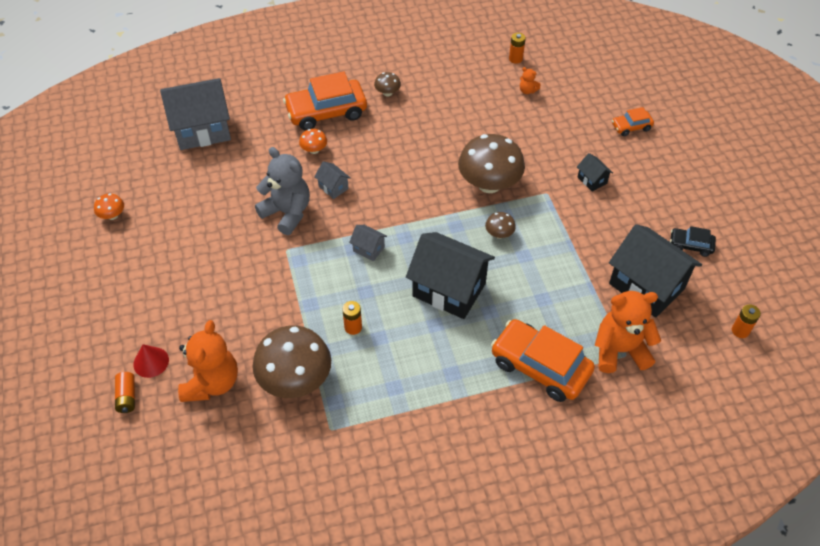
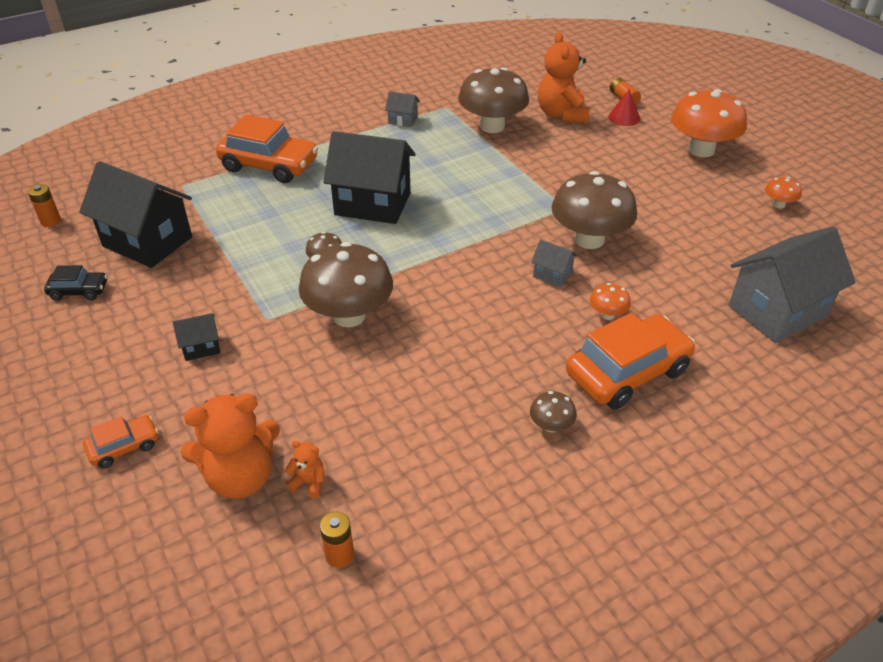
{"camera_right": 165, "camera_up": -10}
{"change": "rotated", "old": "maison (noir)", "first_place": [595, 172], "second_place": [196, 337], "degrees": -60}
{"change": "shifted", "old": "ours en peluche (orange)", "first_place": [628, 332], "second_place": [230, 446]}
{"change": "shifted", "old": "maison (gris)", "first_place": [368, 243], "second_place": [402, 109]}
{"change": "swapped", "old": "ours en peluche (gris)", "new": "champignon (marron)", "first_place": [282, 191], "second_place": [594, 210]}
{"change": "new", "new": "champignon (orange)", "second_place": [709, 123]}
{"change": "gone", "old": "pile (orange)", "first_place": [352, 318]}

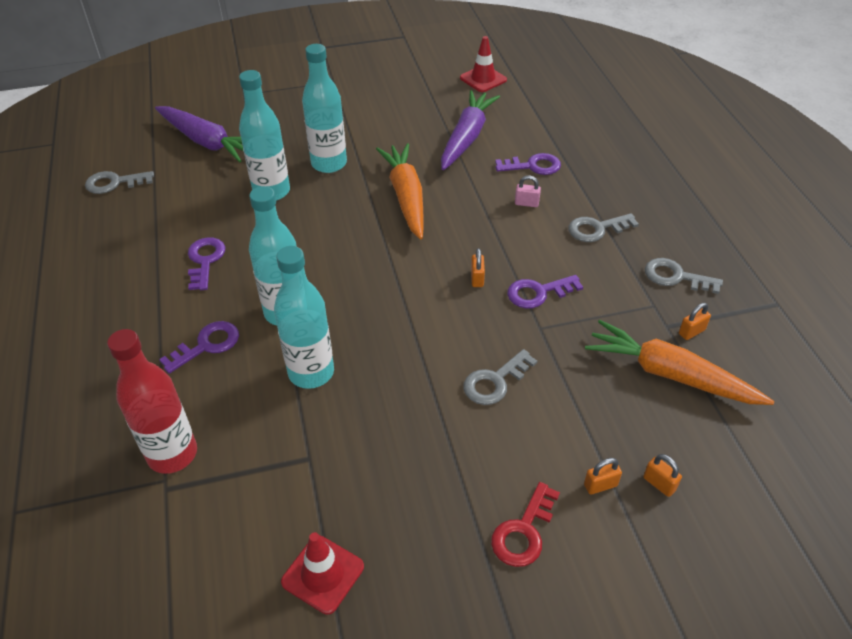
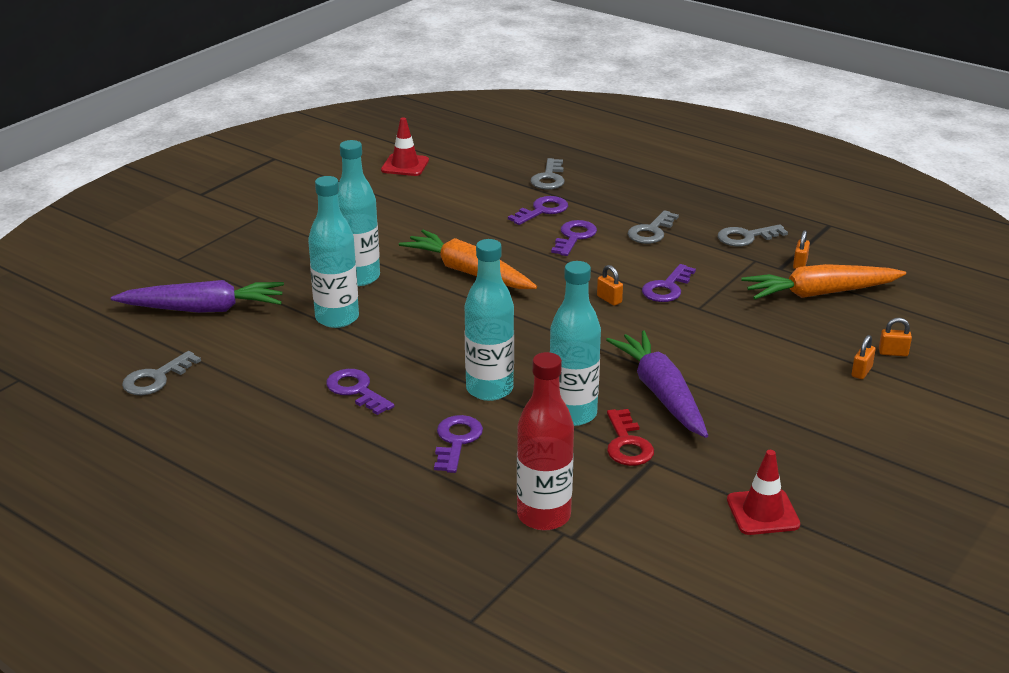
{"camera_right": -40, "camera_up": -15}
{"change": "shifted", "old": "clé (gris)", "first_place": [500, 377], "second_place": [547, 174]}
{"change": "swapped", "old": "cadenas (rose)", "new": "clé (violet)", "first_place": [528, 191], "second_place": [574, 238]}
{"change": "shifted", "old": "carotte (violet)", "first_place": [470, 130], "second_place": [657, 384]}
{"change": "shifted", "old": "clé (rouge)", "first_place": [525, 524], "second_place": [630, 437]}

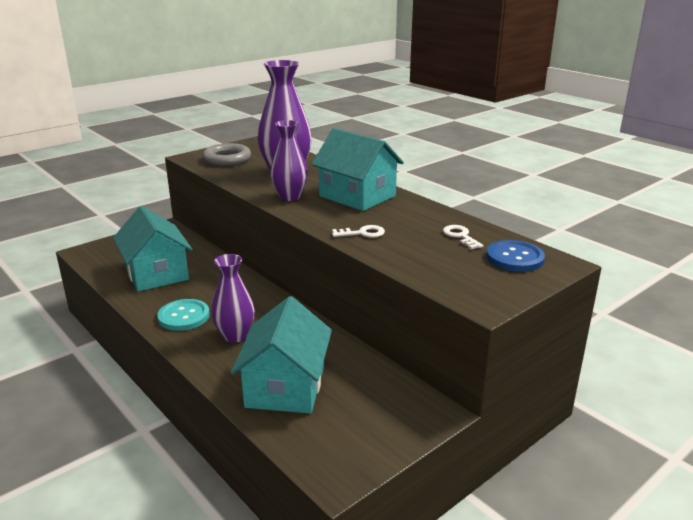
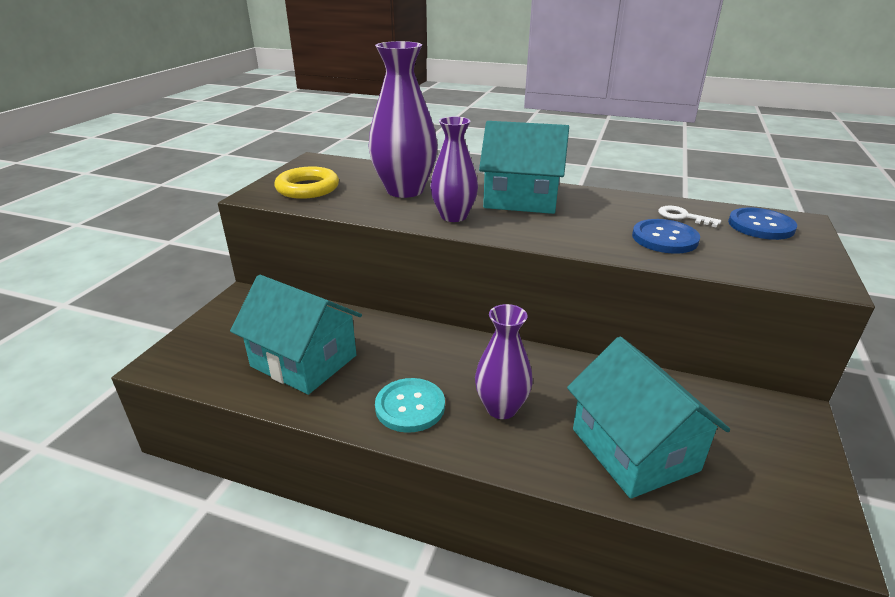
{"camera_right": -30, "camera_up": 5}
{"change": "repainted", "old": "anneau (gris)", "new": "anneau (jaune)", "first_place": [227, 154], "second_place": [306, 182]}
{"change": "new", "new": "bouton (bleu)", "second_place": [666, 236]}
{"change": "gone", "old": "clé (blanc)", "first_place": [358, 231]}

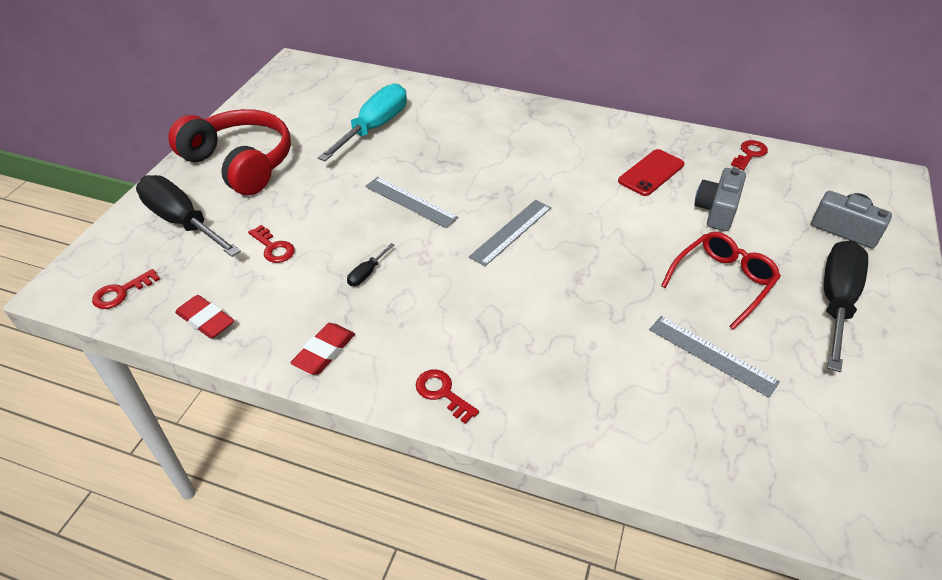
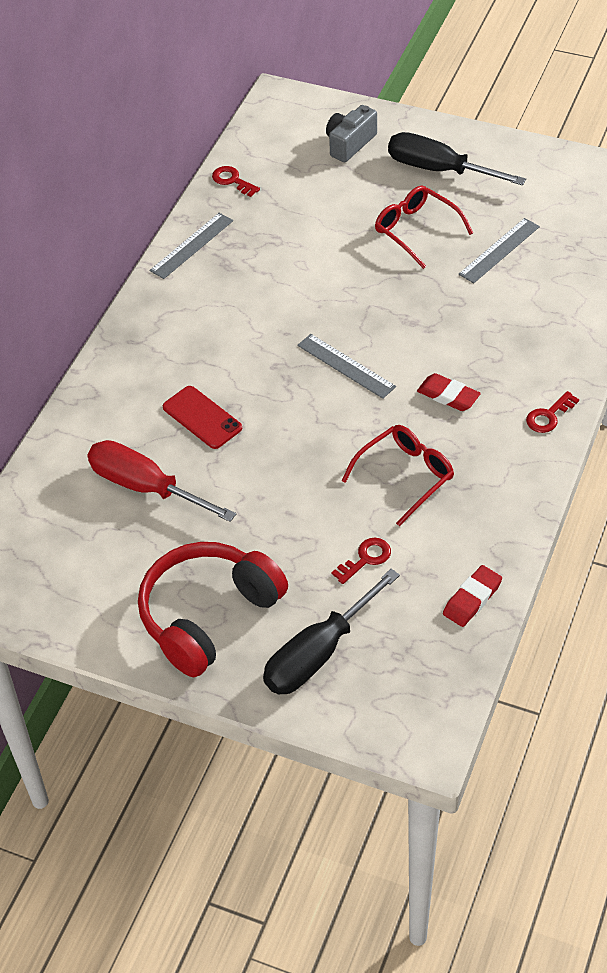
{"camera_right": -85, "camera_up": 5}
{"change": "repainted", "old": "tournevis (turquoise)", "new": "tournevis (rouge)", "first_place": [362, 122], "second_place": [161, 481]}
{"change": "shifted", "old": "règle (gris)", "first_place": [412, 202], "second_place": [191, 246]}
{"change": "shifted", "old": "téléphone (rouge)", "first_place": [651, 172], "second_place": [202, 417]}
{"change": "swapped", "old": "tournevis (noir)", "new": "lunettes (rouge)", "first_place": [370, 264], "second_place": [398, 475]}
{"change": "shifted", "old": "gomme (rouge)", "first_place": [323, 349], "second_place": [449, 392]}
{"change": "gone", "old": "clé (rouge)", "first_place": [126, 289]}
{"change": "gone", "old": "appareil photo (gris)", "first_place": [720, 199]}

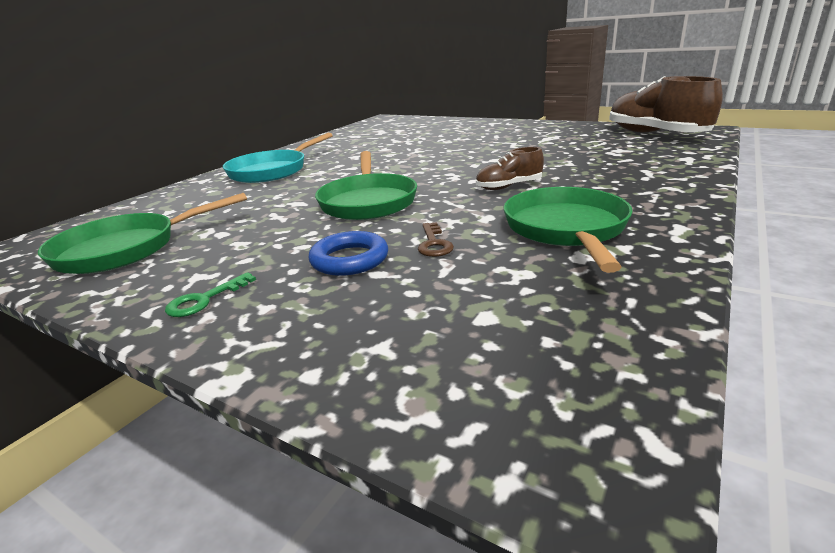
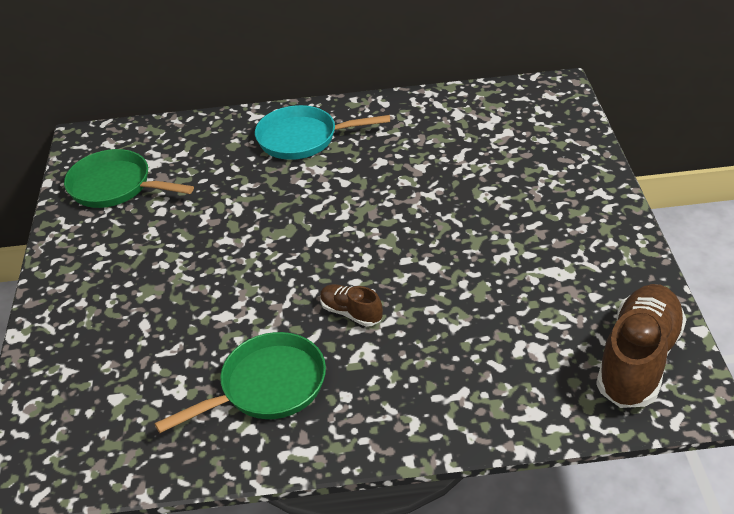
{"camera_right": 55, "camera_up": 15}
{"change": "gone", "old": "clé (vert)", "first_place": [210, 294]}
{"change": "gone", "old": "anneau (bleu)", "first_place": [348, 253]}
{"change": "gone", "old": "poêle (vert)", "first_place": [366, 185]}
{"change": "gone", "old": "clé (marron)", "first_place": [436, 239]}

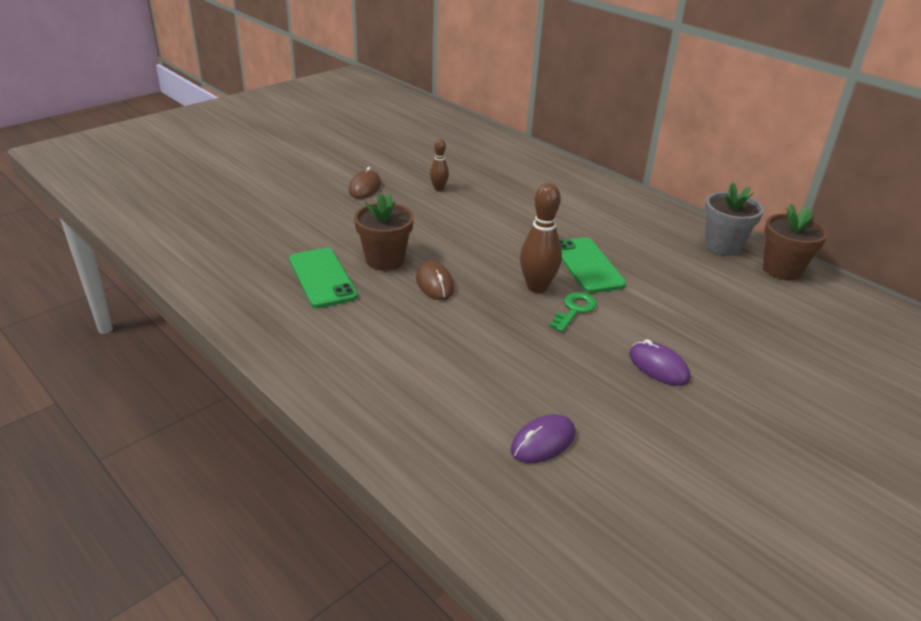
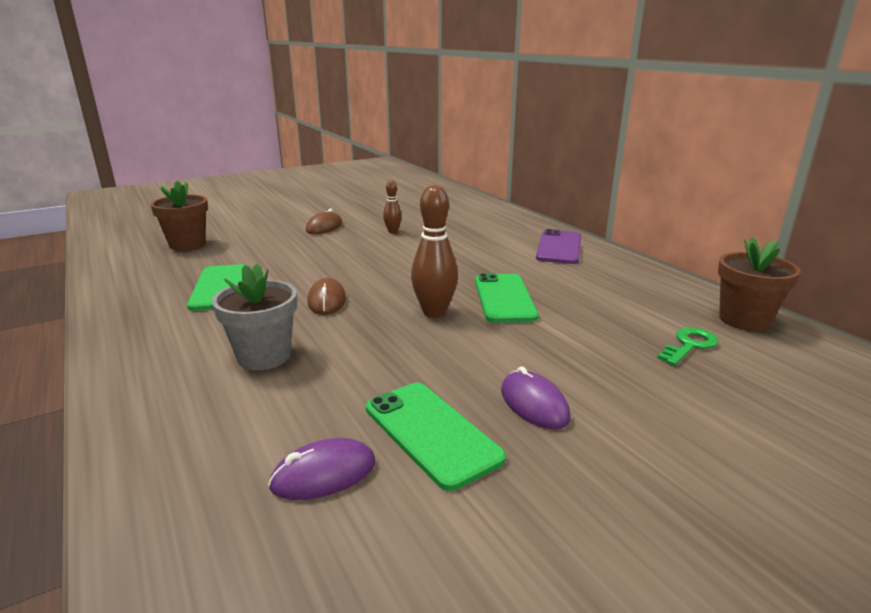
{"camera_right": 15, "camera_up": -10}
{"change": "shifted", "old": "pot de fleurs (marron)", "first_place": [384, 232], "second_place": [179, 216]}
{"change": "shifted", "old": "pot de fleurs (gris)", "first_place": [734, 219], "second_place": [254, 316]}
{"change": "new", "new": "téléphone (vert)", "second_place": [436, 437]}
{"change": "new", "new": "téléphone (violet)", "second_place": [558, 246]}
{"change": "shifted", "old": "clé (vert)", "first_place": [573, 312], "second_place": [687, 346]}

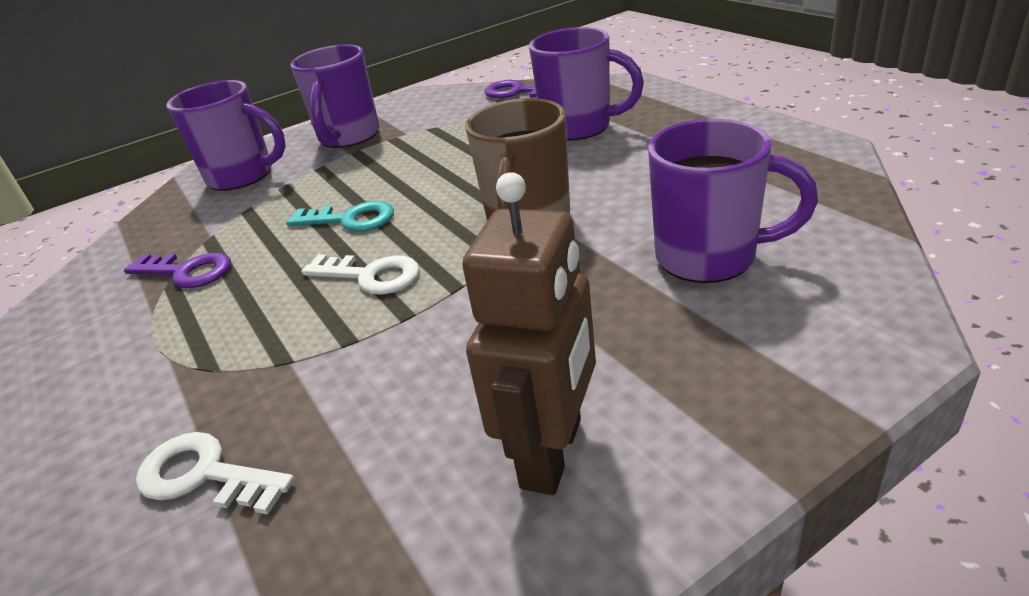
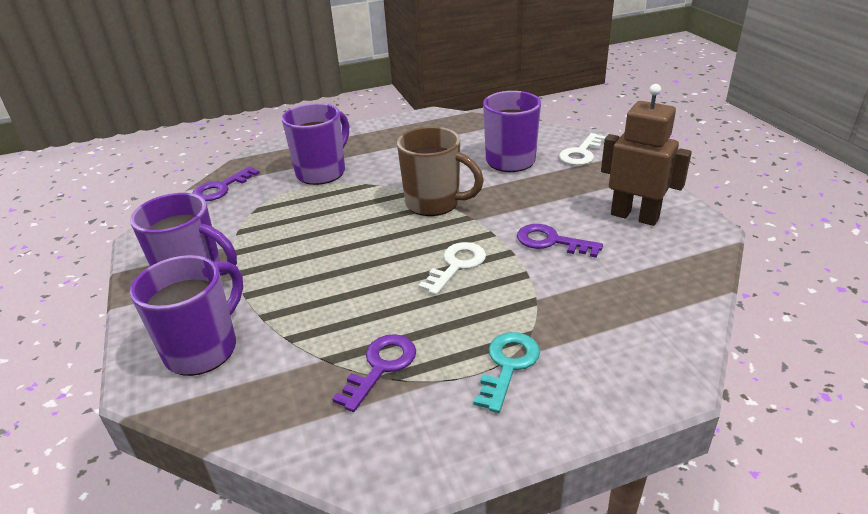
{"camera_right": -80, "camera_up": 0}
{"change": "shifted", "old": "clé (turquoise)", "first_place": [340, 216], "second_place": [507, 372]}
{"change": "new", "new": "clé (violet)", "second_place": [560, 241]}
{"change": "shifted", "old": "clé (blanc)", "first_place": [215, 473], "second_place": [582, 149]}

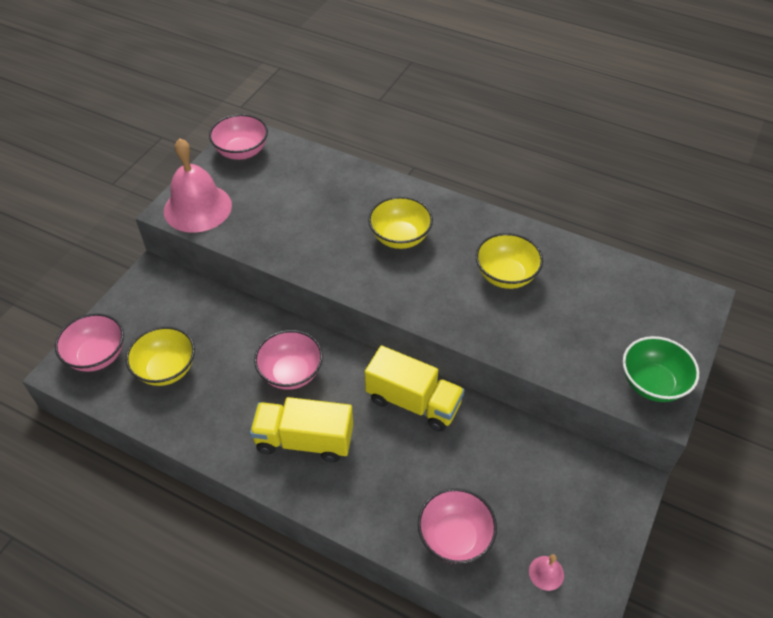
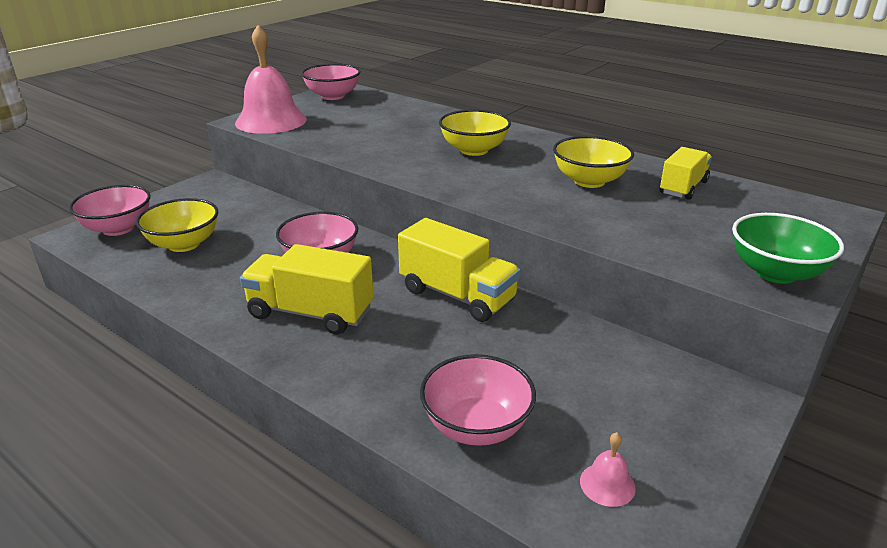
{"camera_right": 10, "camera_up": -20}
{"change": "new", "new": "camion (jaune)", "second_place": [686, 173]}

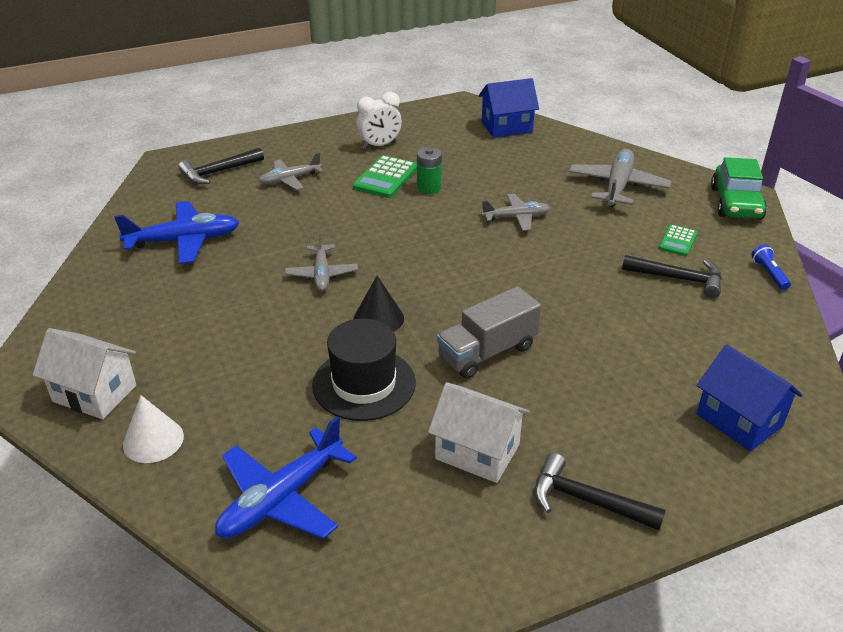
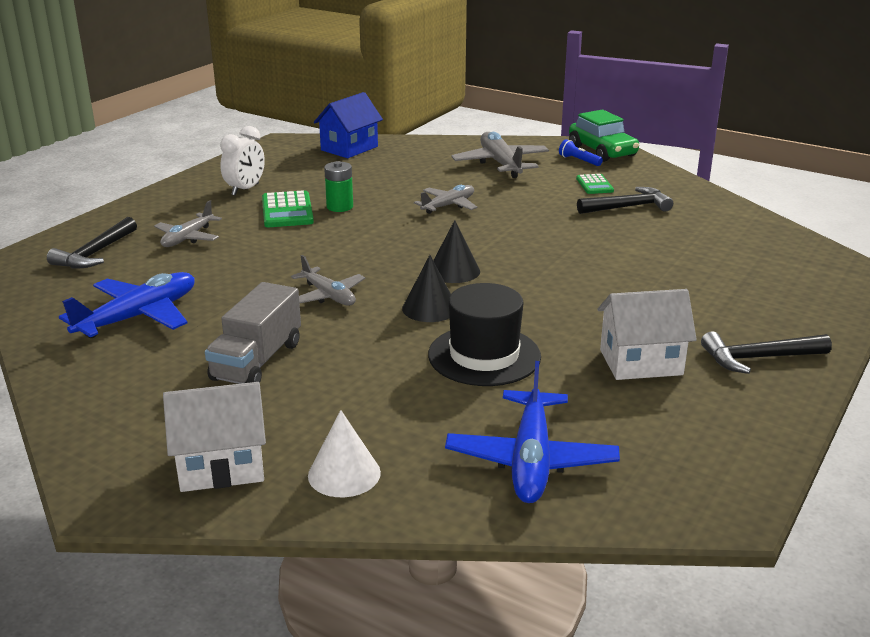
{"camera_right": -35, "camera_up": -10}
{"change": "shifted", "old": "camion (gris)", "first_place": [489, 332], "second_place": [253, 333]}
{"change": "new", "new": "cône (noir)", "second_place": [456, 251]}
{"change": "shifted", "old": "lampe de poche (bleu)", "first_place": [771, 267], "second_place": [581, 152]}
{"change": "gone", "old": "maison (bleu)", "first_place": [749, 398]}

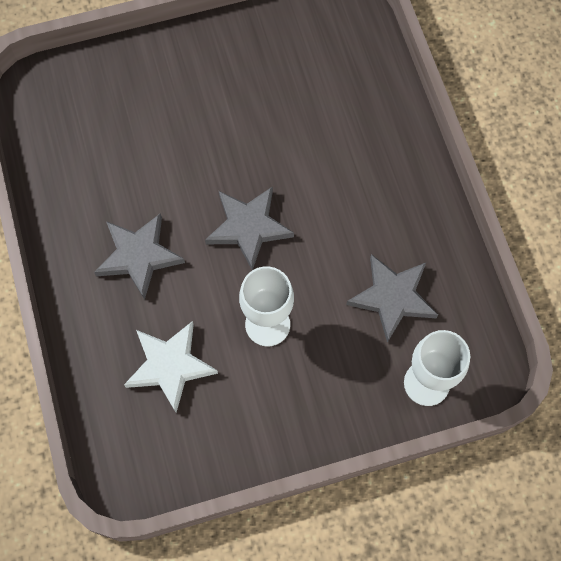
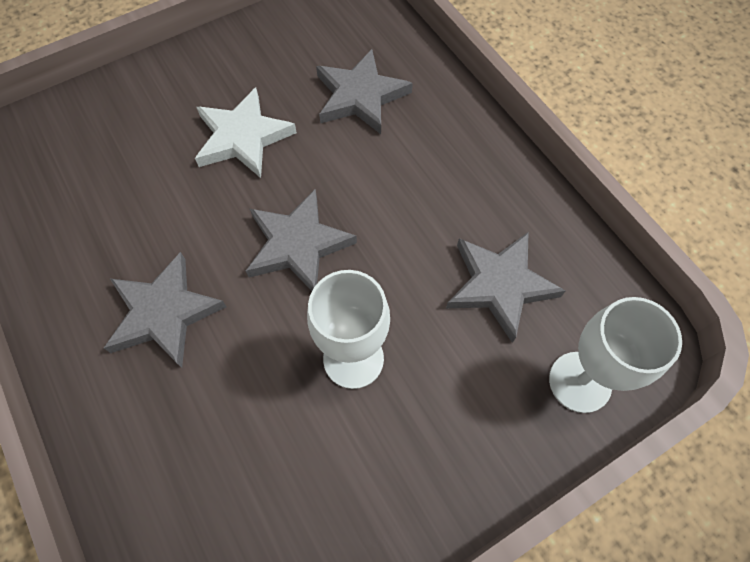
{"camera_right": -15, "camera_up": -5}
{"change": "shifted", "old": "étoile (blanc)", "first_place": [171, 367], "second_place": [246, 132]}
{"change": "new", "new": "étoile (gris)", "second_place": [364, 91]}

